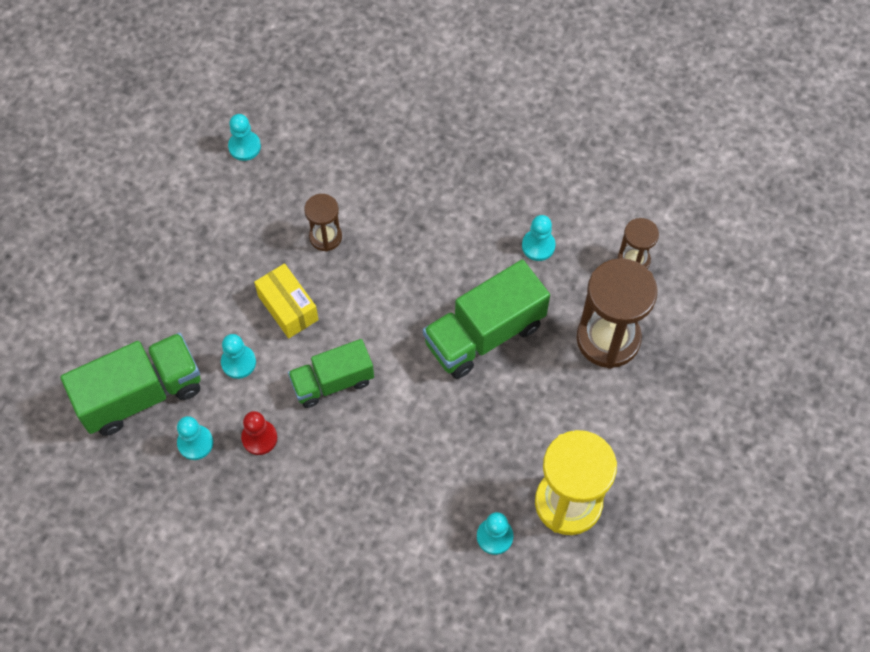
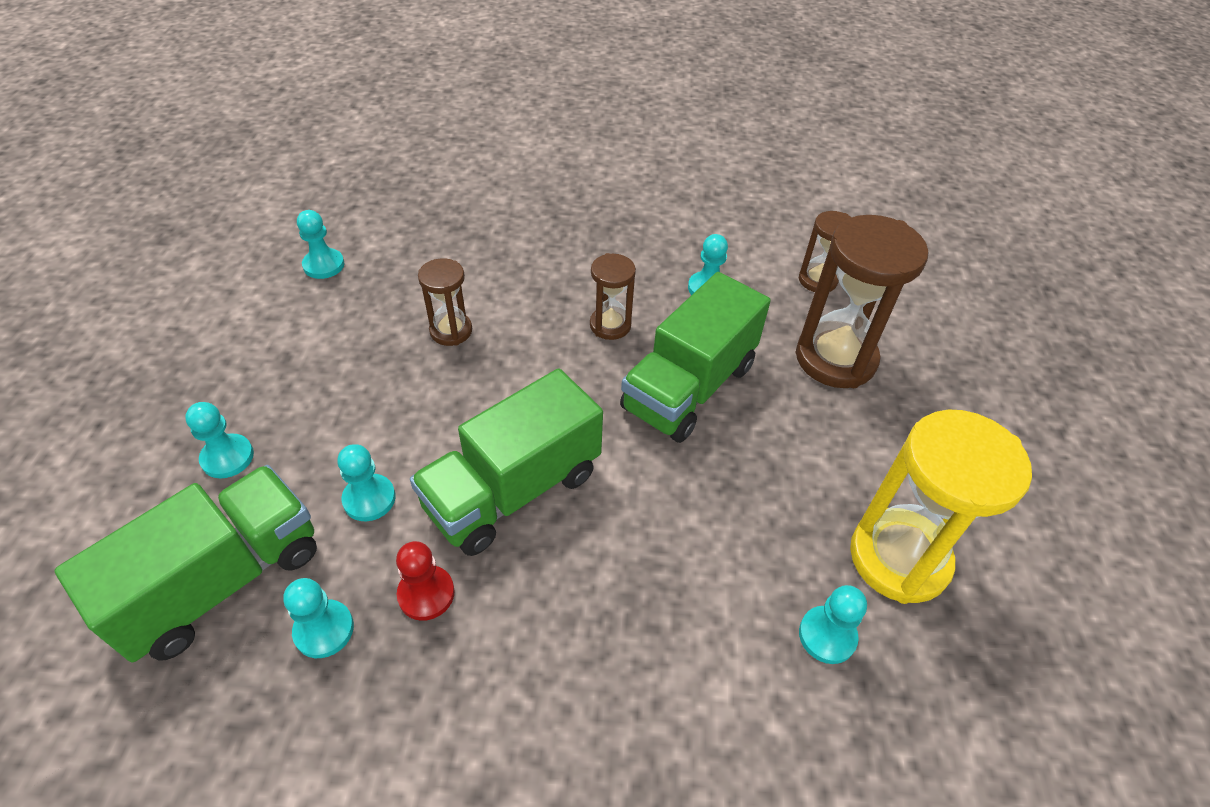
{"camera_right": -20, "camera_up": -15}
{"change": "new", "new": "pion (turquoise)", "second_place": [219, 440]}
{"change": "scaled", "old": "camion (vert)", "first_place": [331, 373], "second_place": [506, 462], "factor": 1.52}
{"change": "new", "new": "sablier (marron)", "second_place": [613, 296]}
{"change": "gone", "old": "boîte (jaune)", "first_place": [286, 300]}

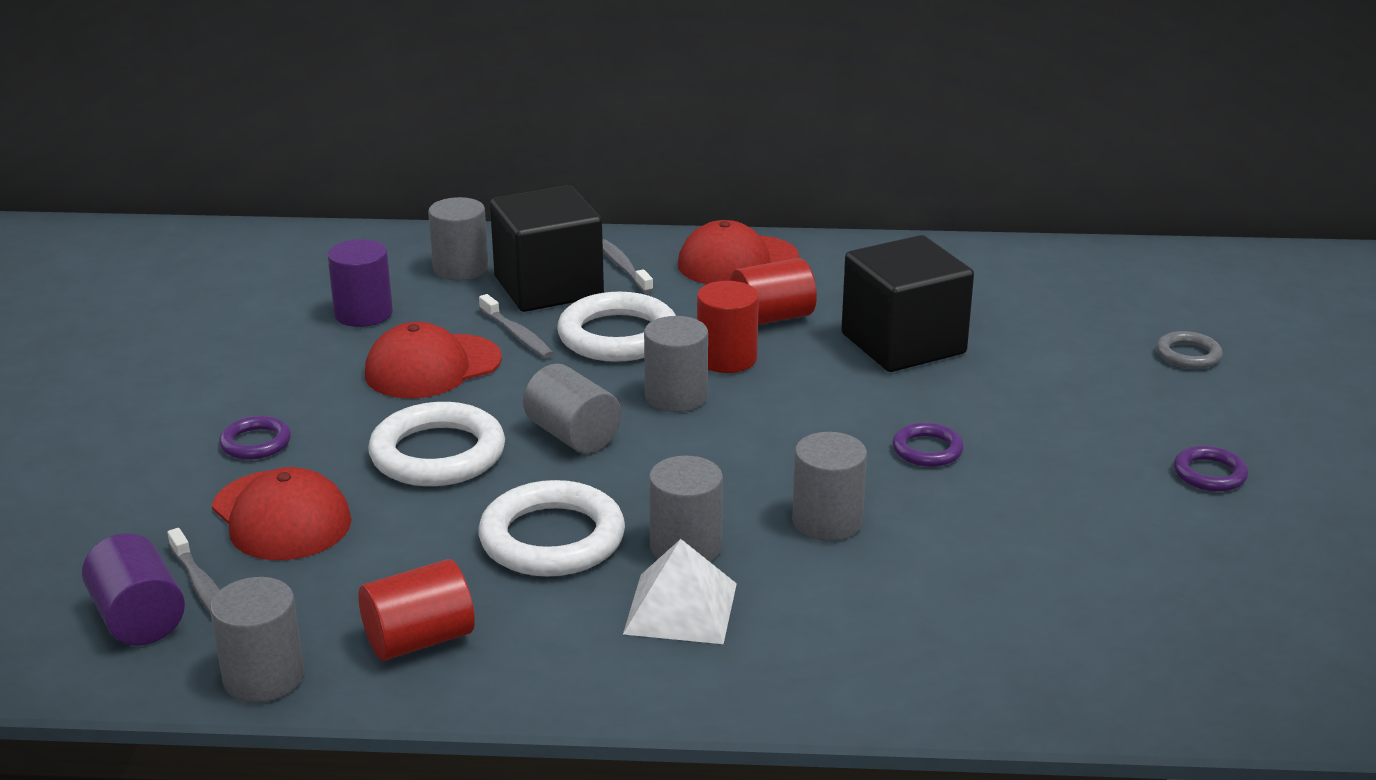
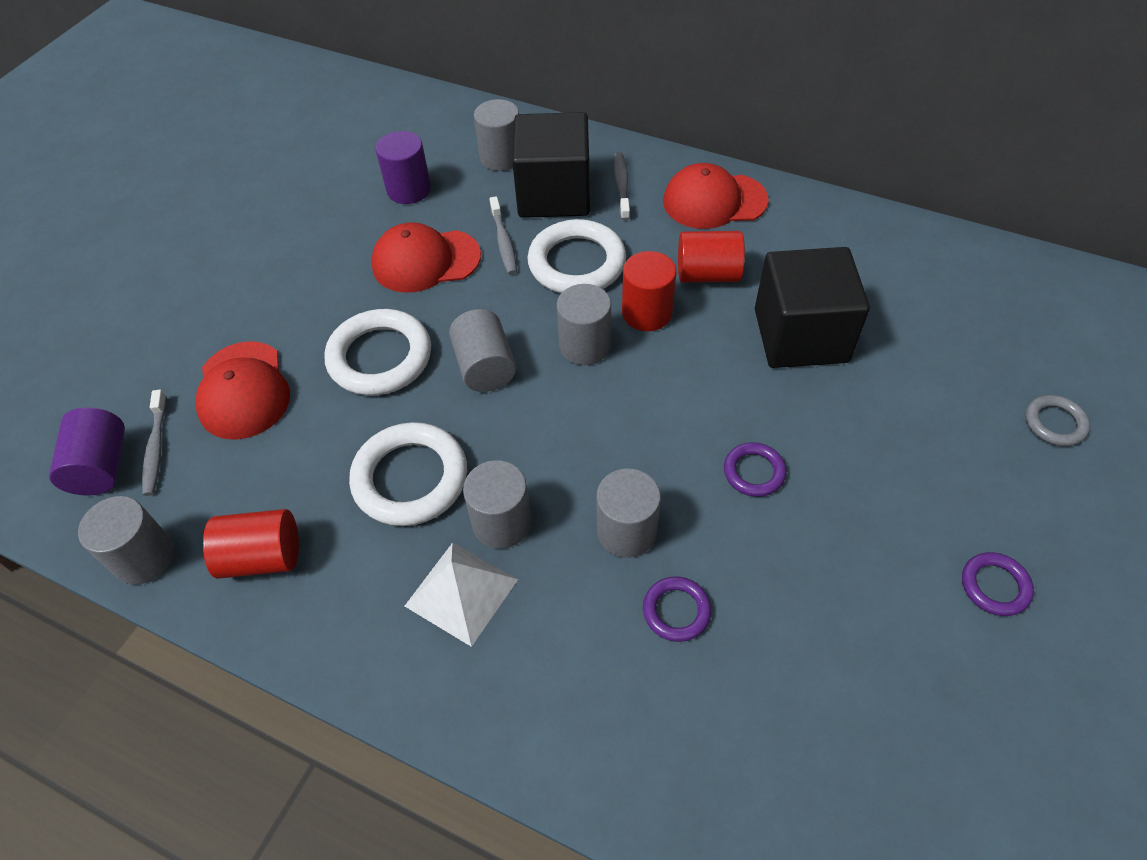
{"camera_right": 25, "camera_up": 25}
{"change": "shifted", "old": "anneau (violet)", "first_place": [255, 438], "second_place": [677, 609]}

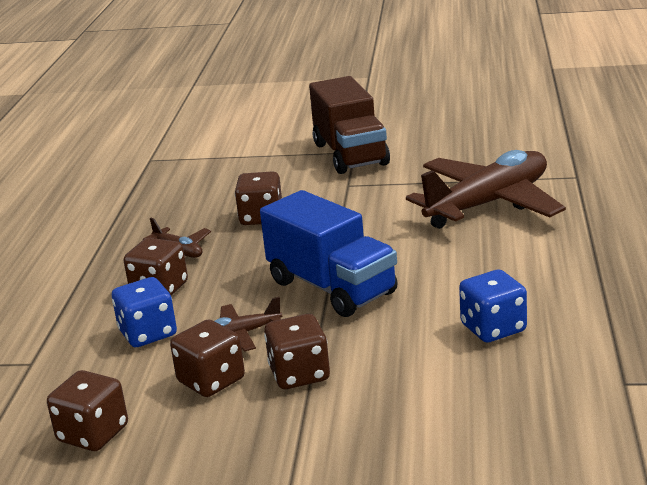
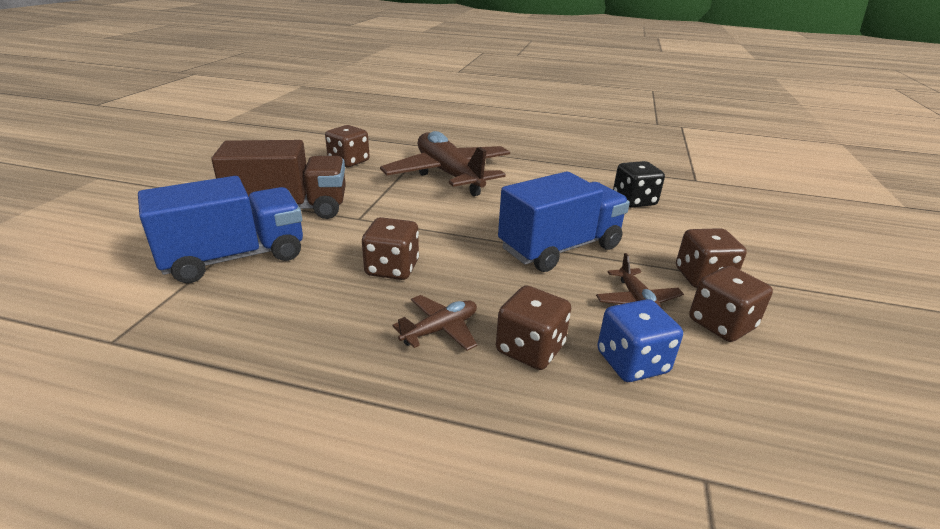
{"camera_right": -85, "camera_up": 5}
{"change": "new", "new": "camion (bleu)", "second_place": [220, 229]}
{"change": "shifted", "old": "dé (marron)", "first_place": [87, 410], "second_place": [347, 146]}
{"change": "repainted", "old": "dé (bleu)", "new": "dé (noir)", "first_place": [493, 306], "second_place": [639, 184]}

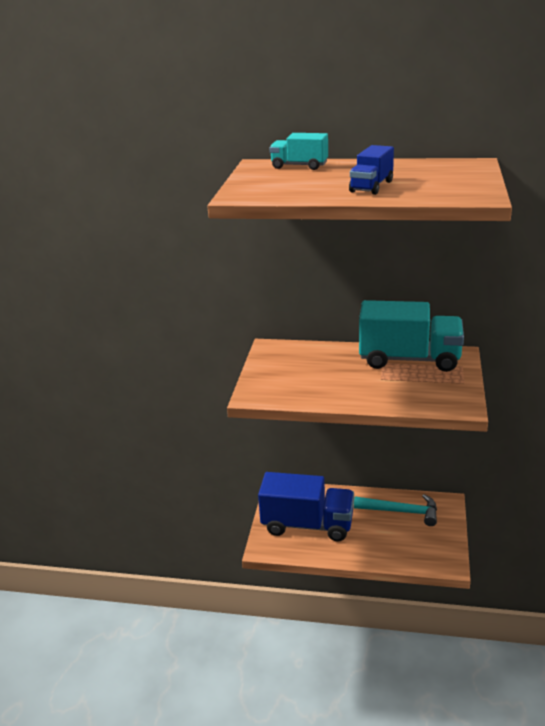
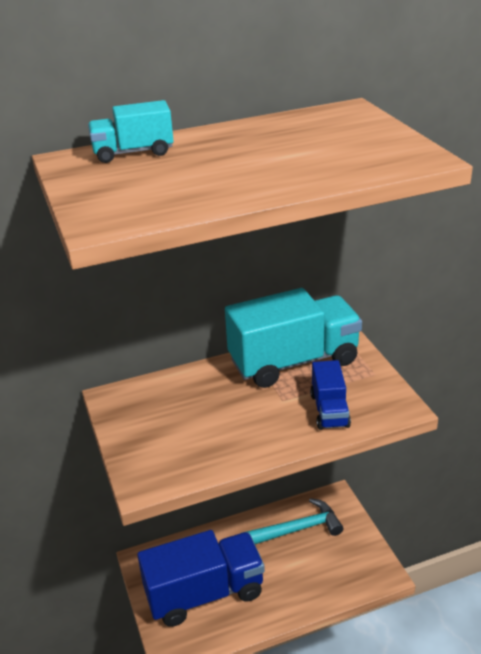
{"camera_right": -30, "camera_up": 5}
{"change": "shifted", "old": "camion (bleu)", "first_place": [371, 170], "second_place": [330, 395]}

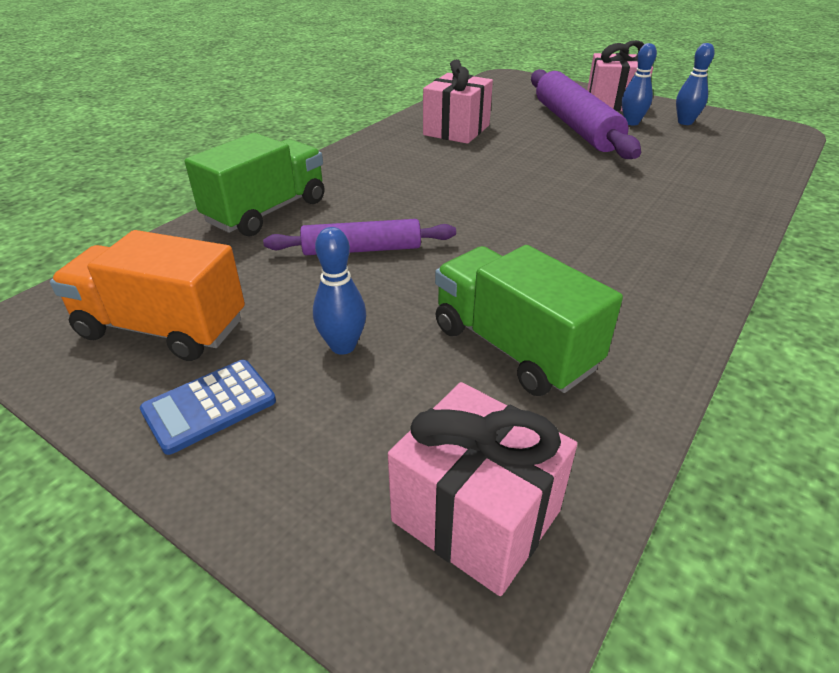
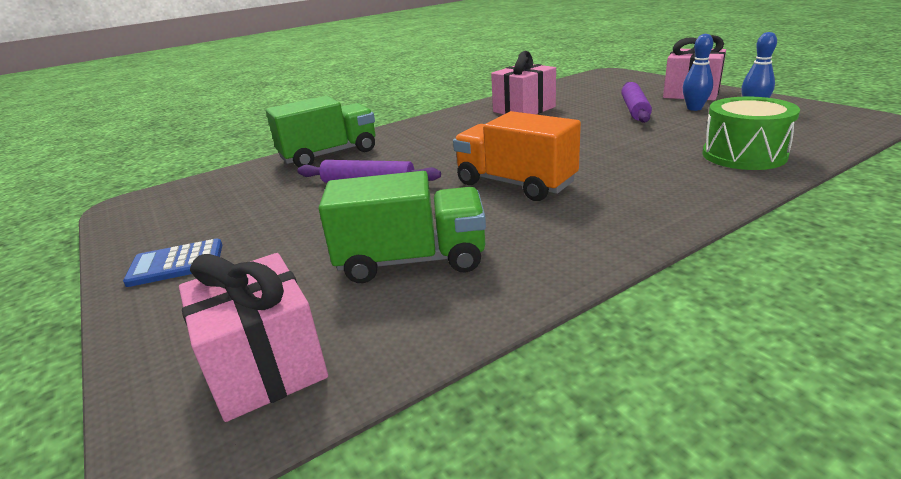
{"camera_right": 25, "camera_up": -10}
{"change": "rotated", "old": "camion (vert)", "first_place": [529, 320], "second_place": [402, 227], "degrees": 105}
{"change": "shifted", "old": "camion (orange)", "first_place": [147, 295], "second_place": [517, 156]}
{"change": "scaled", "old": "rouleau à pâtisserie (violet)", "first_place": [586, 114], "second_place": [636, 102], "factor": 0.58}
{"change": "new", "new": "tambour (vert)", "second_place": [751, 133]}
{"change": "gone", "old": "quille (bleu)", "first_place": [339, 291]}

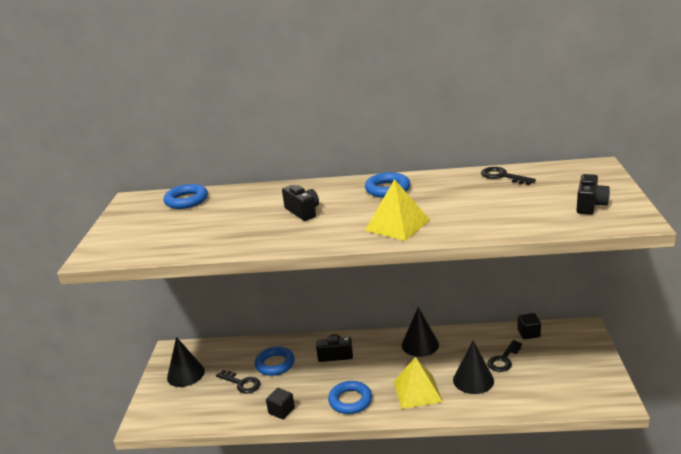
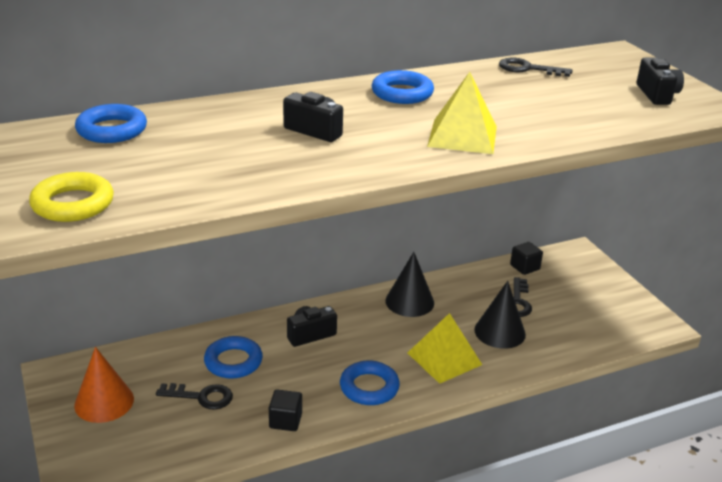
{"camera_right": -30, "camera_up": 5}
{"change": "new", "new": "anneau (jaune)", "second_place": [71, 197]}
{"change": "repainted", "old": "cône (noir)", "new": "cône (orange)", "first_place": [186, 362], "second_place": [104, 385]}

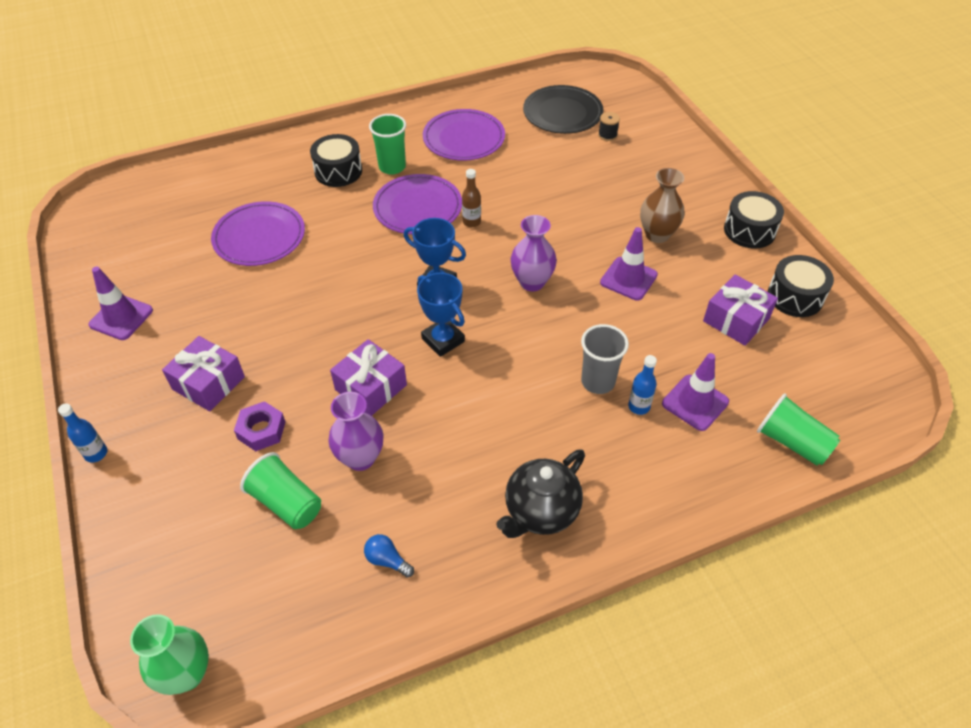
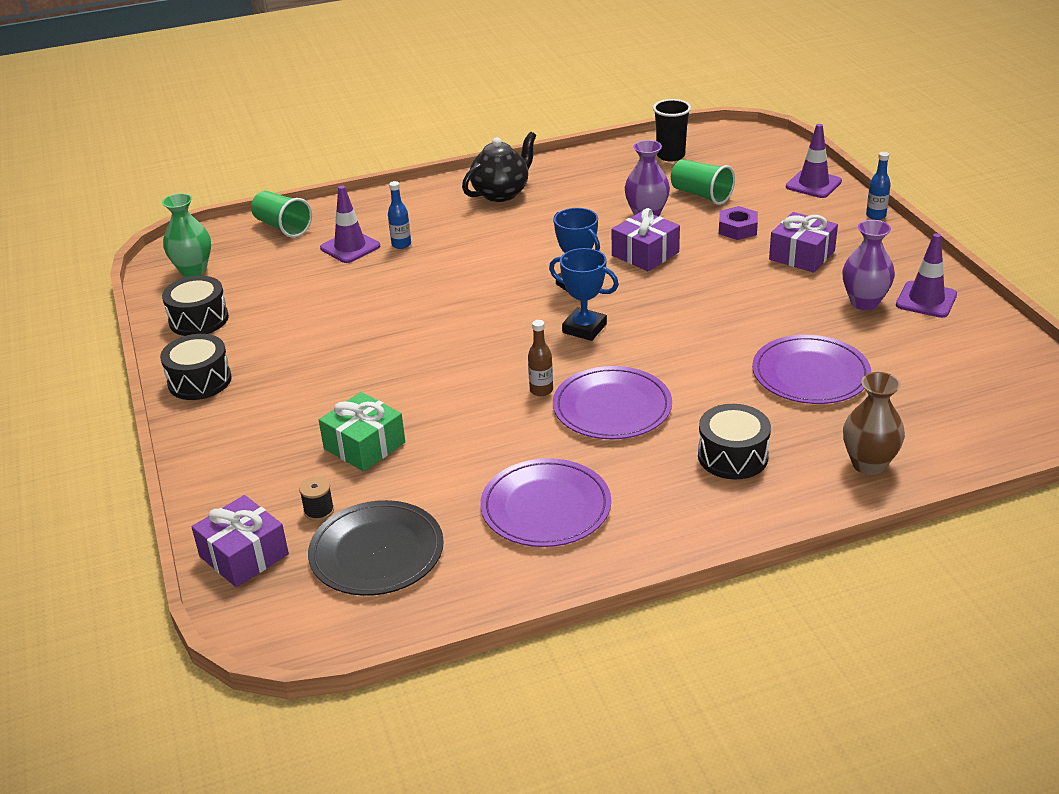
{"camera_right": -175, "camera_up": -15}
{"change": "shifted", "old": "vase (vert)", "first_place": [169, 654], "second_place": [186, 235]}
{"change": "shifted", "old": "cadeau (violet)", "first_place": [740, 310], "second_place": [240, 541]}
{"change": "new", "new": "cadeau (vert)", "second_place": [362, 432]}
{"change": "new", "new": "gobelet (noir)", "second_place": [672, 130]}
{"change": "shifted", "old": "cône de chantier (violet)", "first_place": [629, 263], "second_place": [814, 161]}
{"change": "shifted", "old": "vase (violet)", "first_place": [534, 253], "second_place": [869, 265]}
{"change": "shifted", "old": "vase (marron)", "first_place": [662, 205], "second_place": [874, 423]}
{"change": "gone", "old": "ampoule (bleu)", "first_place": [389, 556]}
{"change": "gone", "old": "gobelet (vert)", "first_place": [387, 144]}
{"change": "gone", "old": "gobelet (gris)", "first_place": [605, 359]}

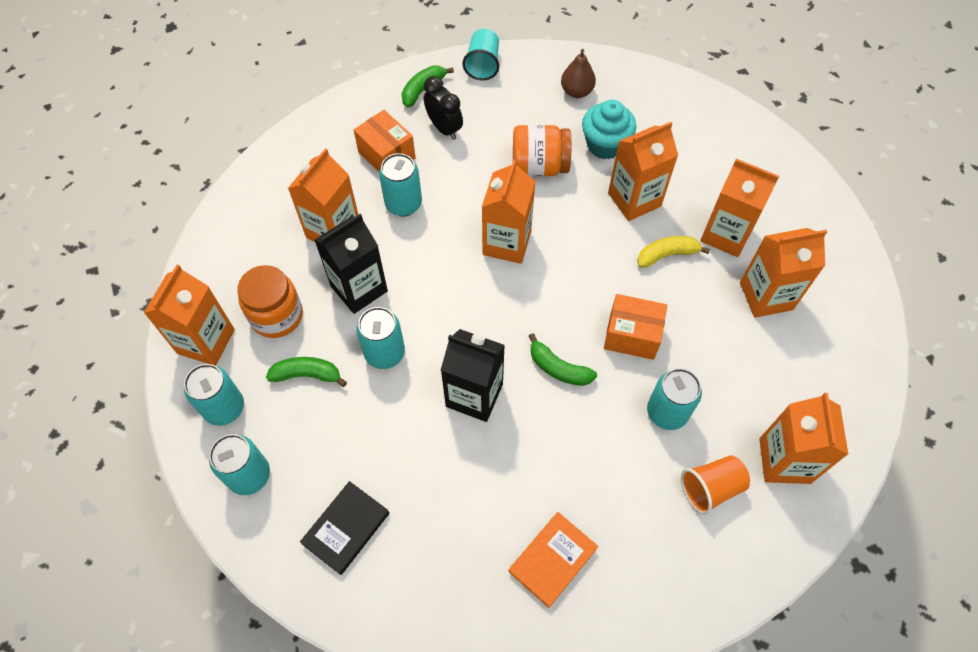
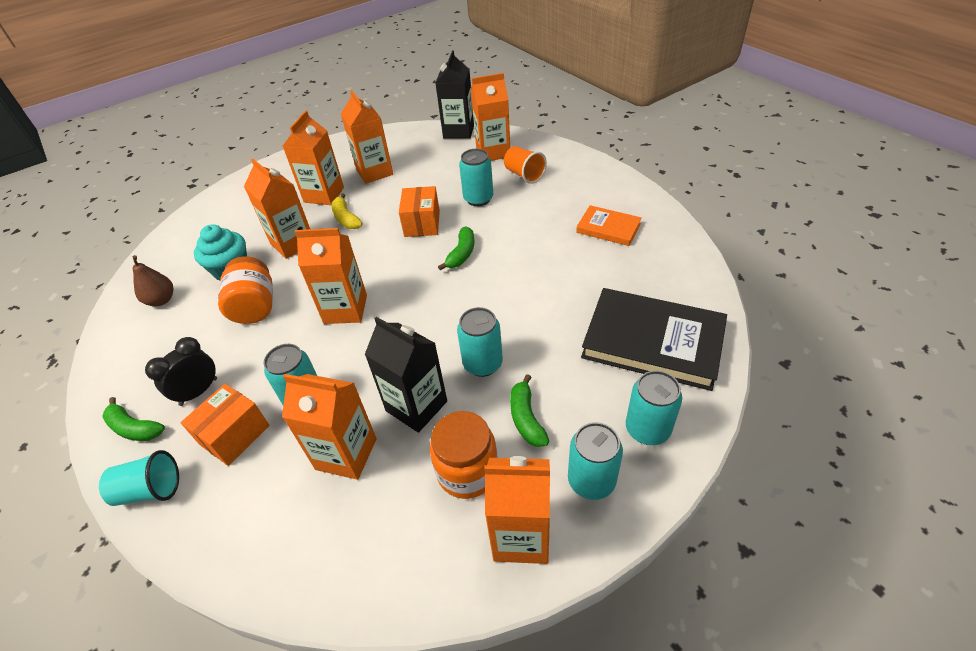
{"camera_right": -100, "camera_up": -15}
{"change": "shifted", "old": "gobelet (turquoise)", "first_place": [481, 54], "second_place": [139, 478]}
{"change": "shifted", "old": "brique de lait (noir)", "first_place": [473, 375], "second_place": [454, 95]}
{"change": "scaled", "old": "livre (noir)", "first_place": [344, 528], "second_place": [654, 339], "factor": 1.88}

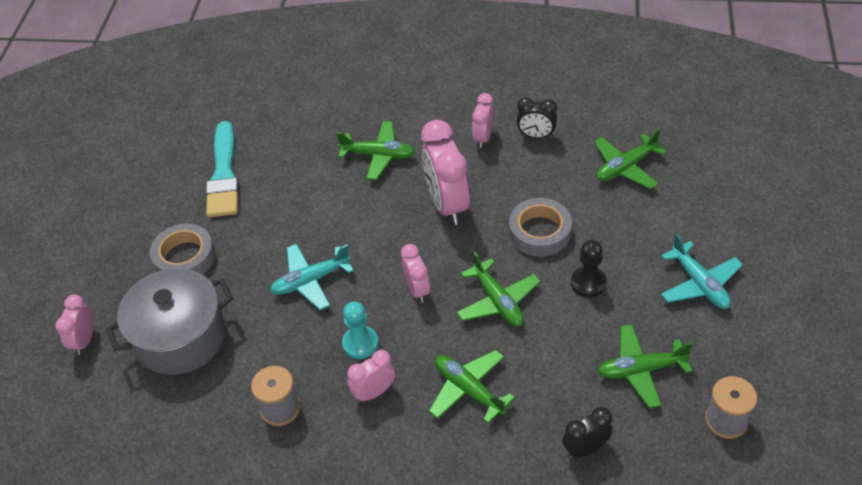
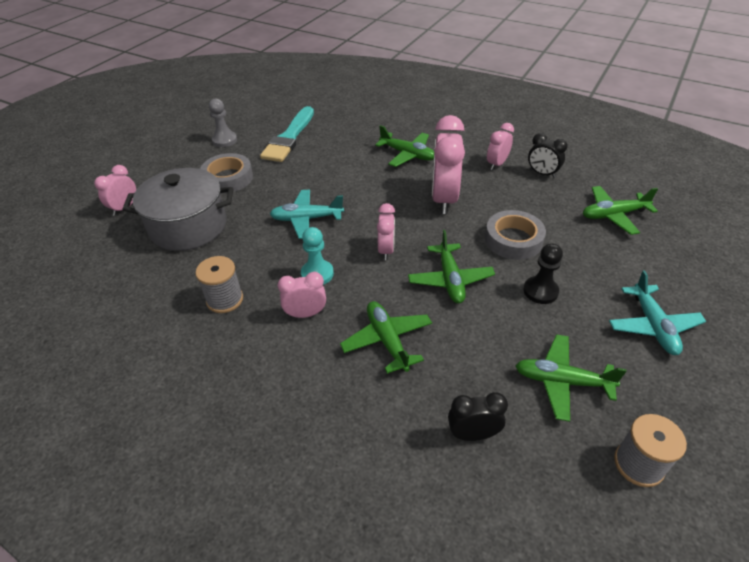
{"camera_right": 20, "camera_up": -5}
{"change": "new", "new": "pion (gris)", "second_place": [223, 123]}

